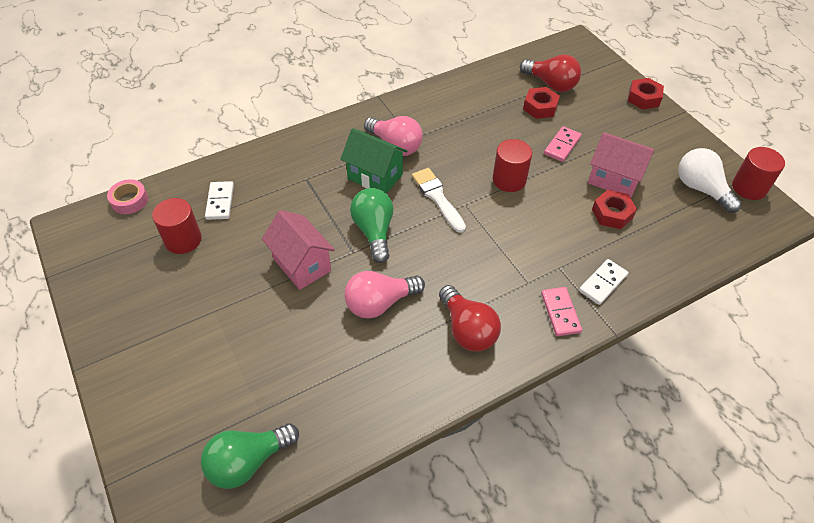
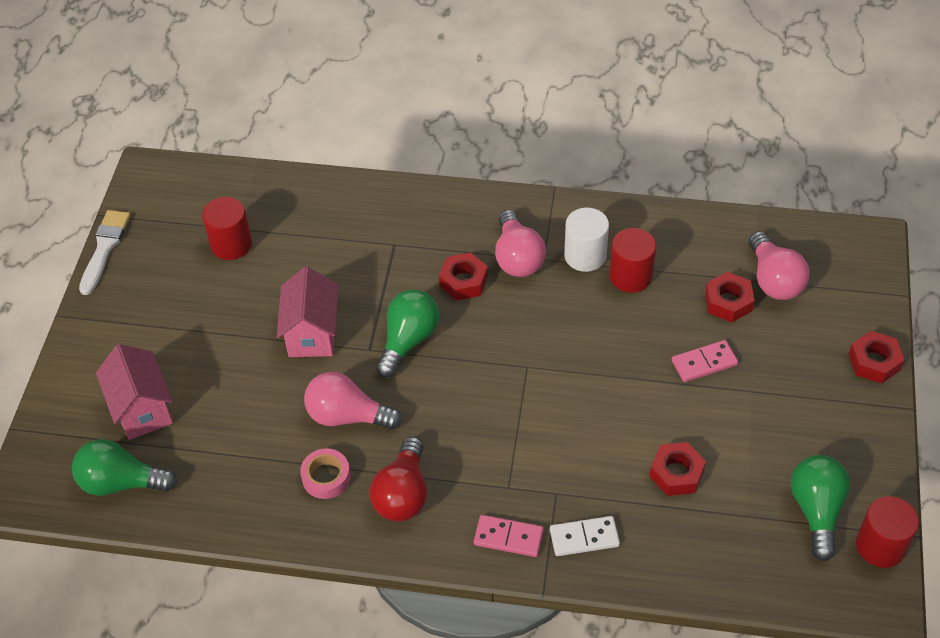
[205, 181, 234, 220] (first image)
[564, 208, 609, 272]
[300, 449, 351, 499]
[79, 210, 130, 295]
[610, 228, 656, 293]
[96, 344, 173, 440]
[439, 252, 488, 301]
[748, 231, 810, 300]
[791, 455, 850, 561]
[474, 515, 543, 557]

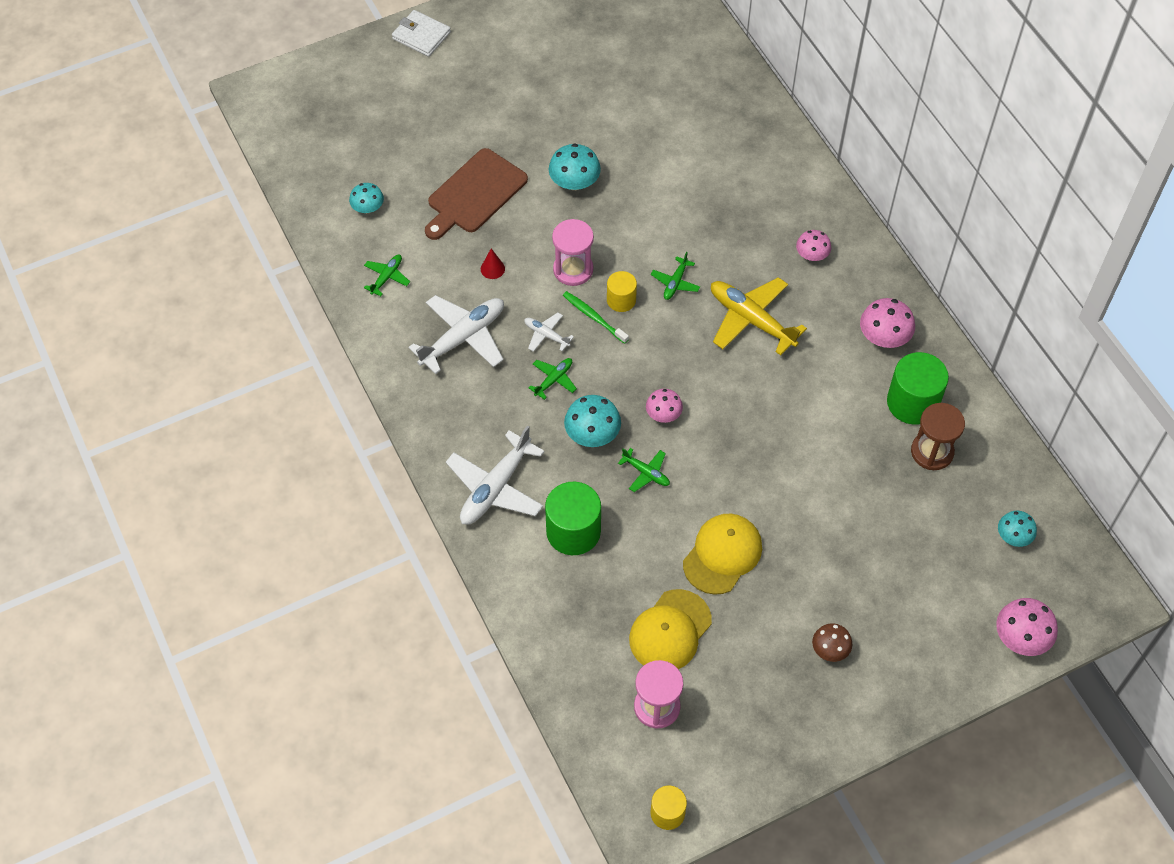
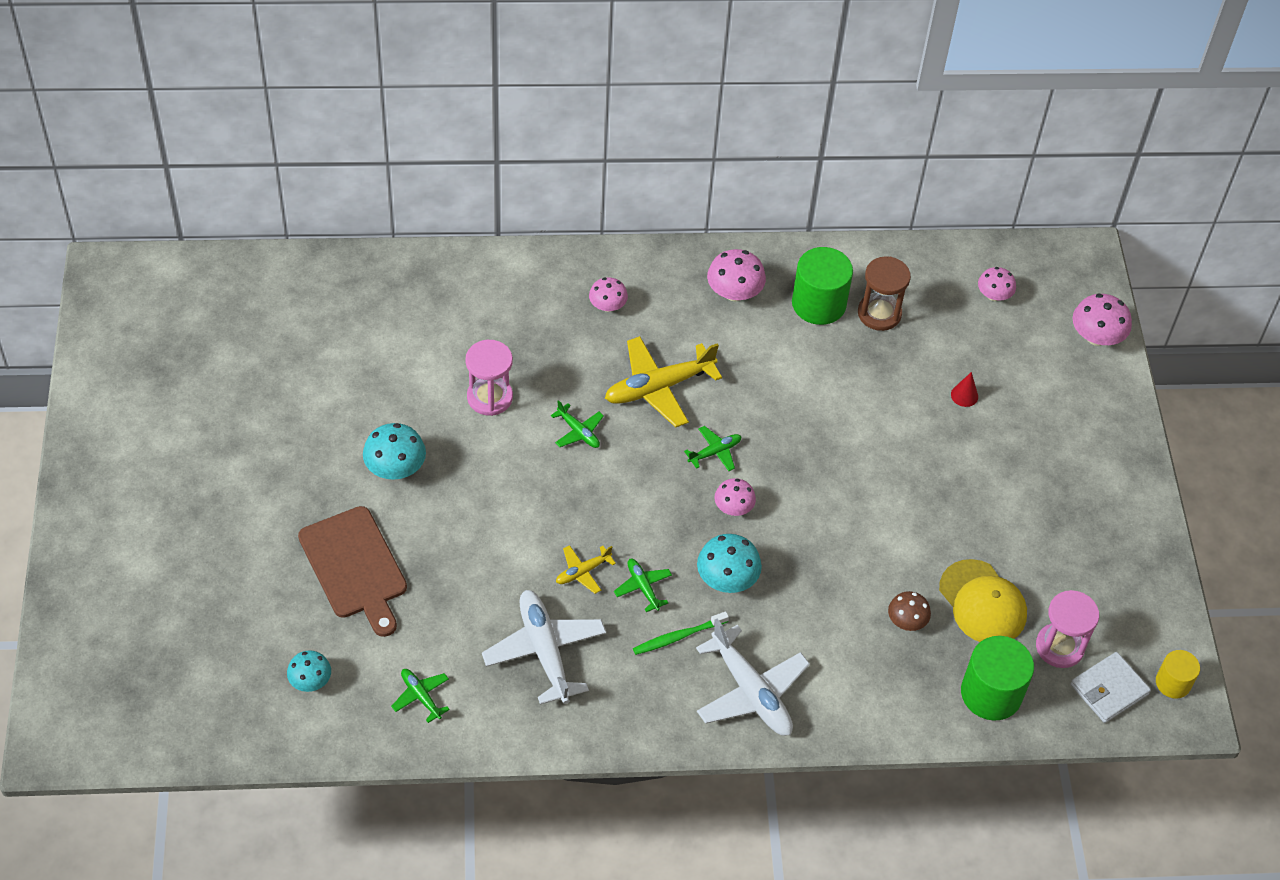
[607, 271, 637, 312] (first image)
[683, 514, 762, 595] (first image)
[1071, 652, 1151, 723]
[951, 372, 978, 407]
[961, 636, 1034, 721]
[466, 340, 513, 416]
[633, 611, 729, 655]
[684, 426, 742, 471]
[888, 591, 931, 631]
[556, 545, 616, 594]
[978, 267, 1016, 301]

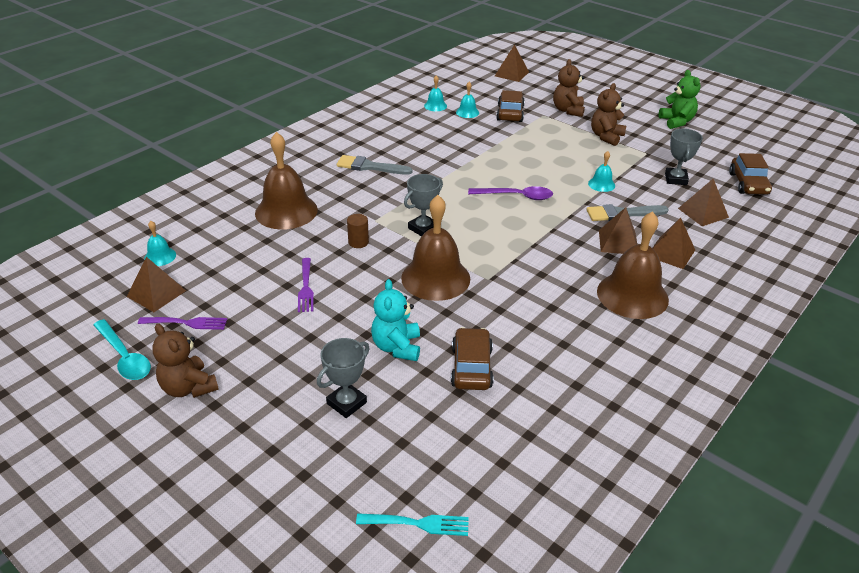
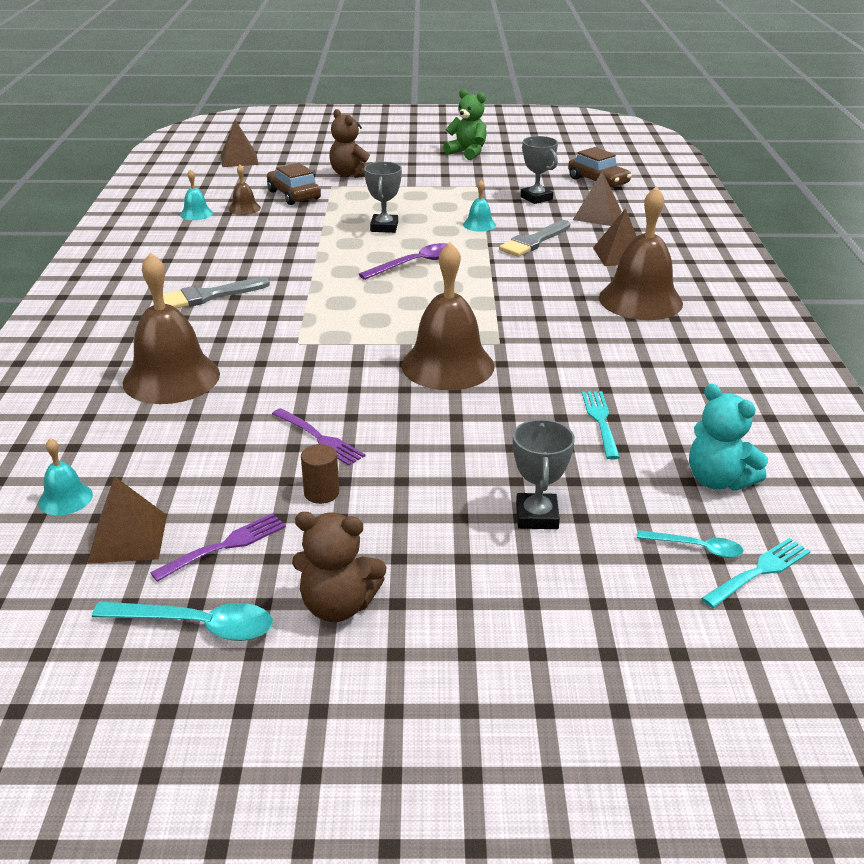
[591, 83, 626, 146] (first image)
[599, 207, 637, 254] (first image)
[637, 530, 744, 558]
[301, 444, 339, 504]
[689, 384, 768, 490]
[364, 162, 402, 233]
[582, 391, 620, 459]
[228, 165, 261, 215]

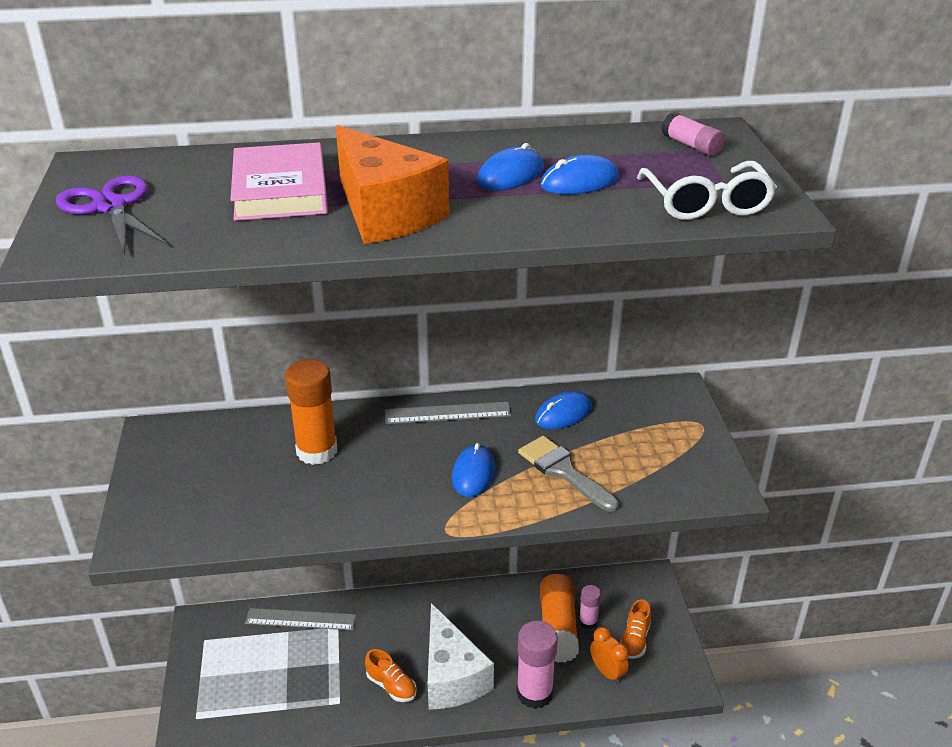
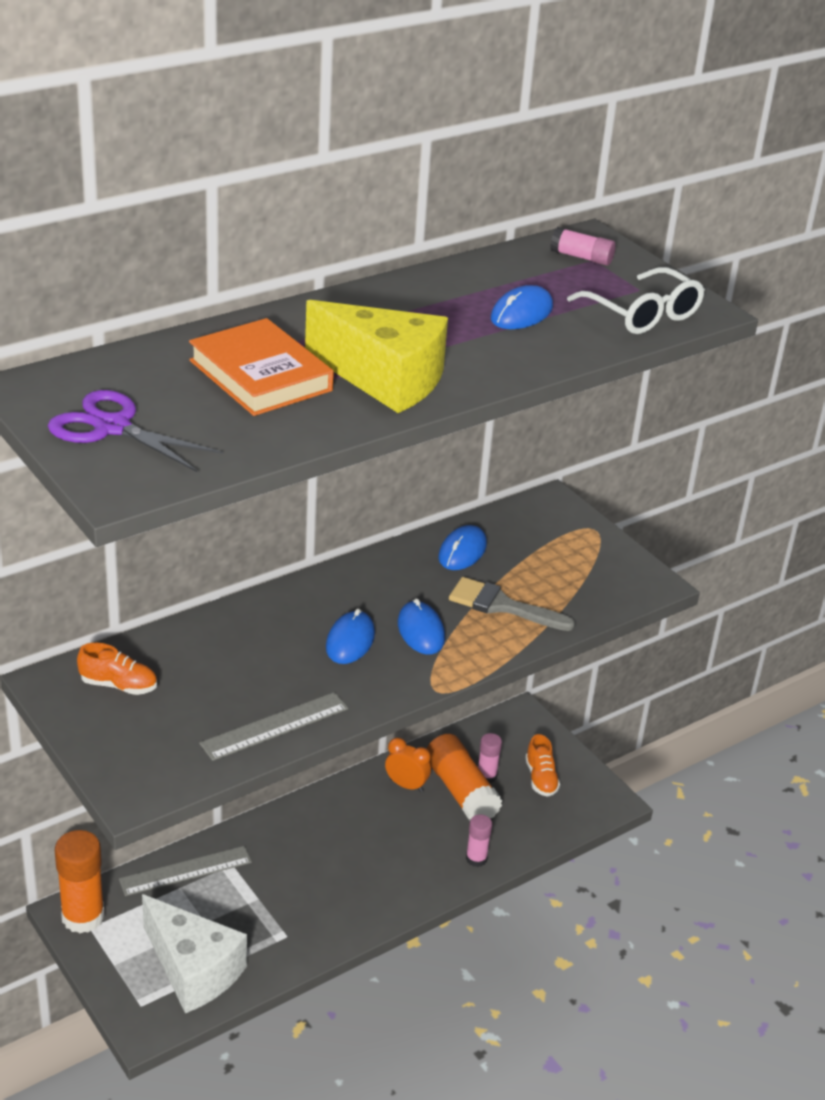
[55, 830, 105, 933]
[77, 643, 157, 695]
[199, 692, 348, 761]
[142, 894, 247, 1013]
[326, 608, 375, 664]
[385, 738, 431, 792]
[189, 318, 334, 416]
[305, 300, 448, 413]
[466, 814, 492, 867]

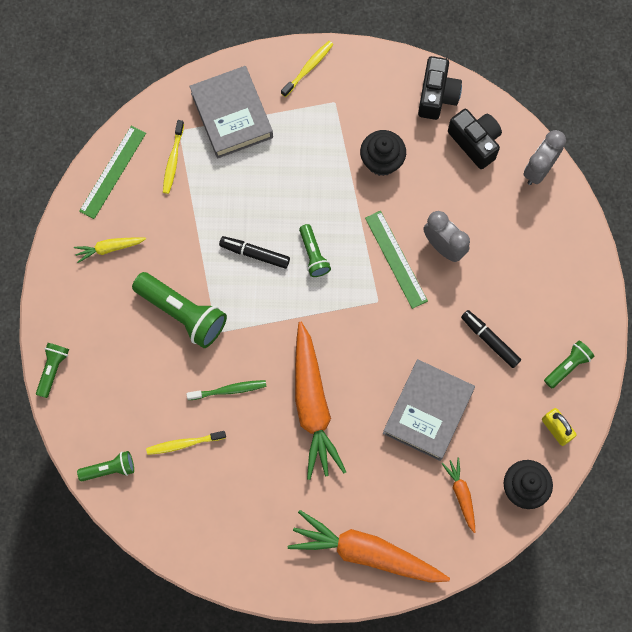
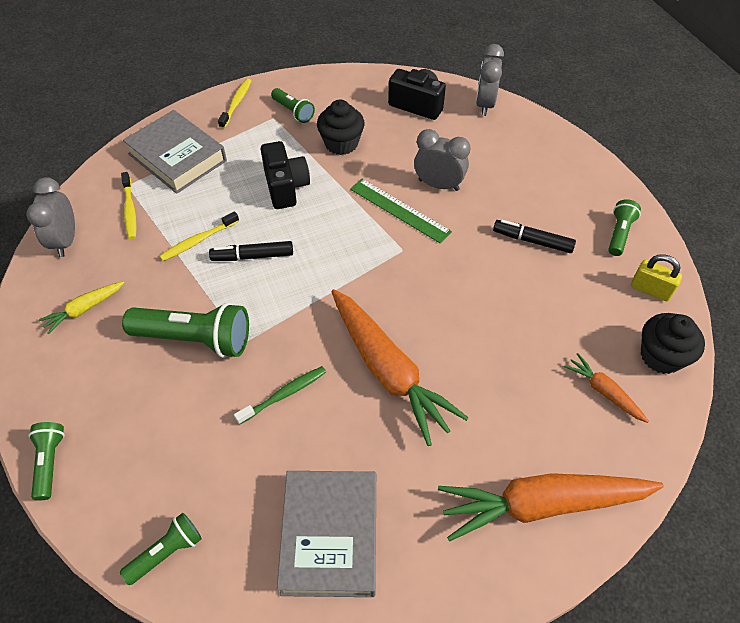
[160, 211, 239, 261]
[271, 88, 315, 123]
[277, 471, 376, 597]
[261, 141, 310, 209]
[26, 177, 75, 257]

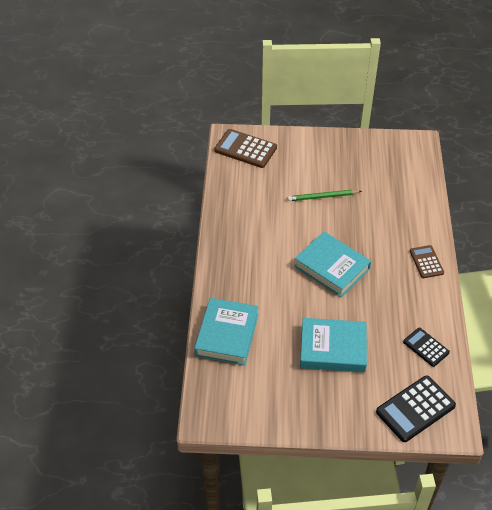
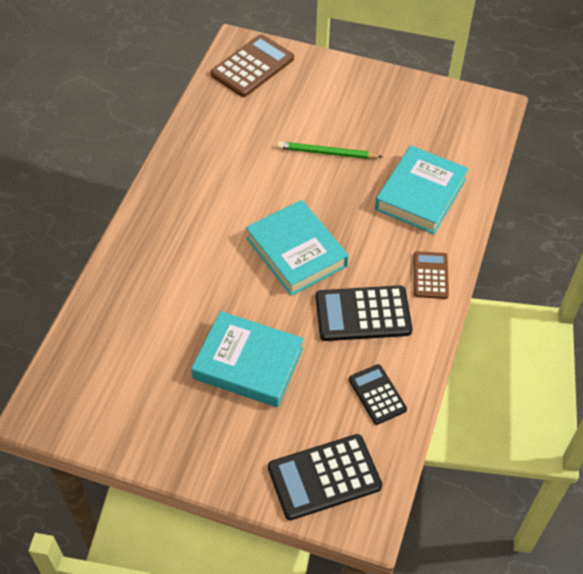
[316, 285, 412, 341]
[375, 145, 469, 234]
[210, 34, 294, 97]

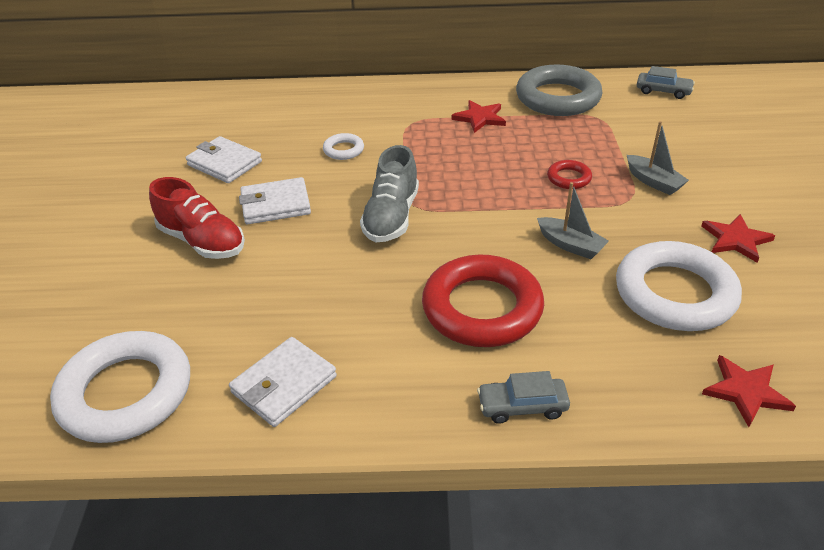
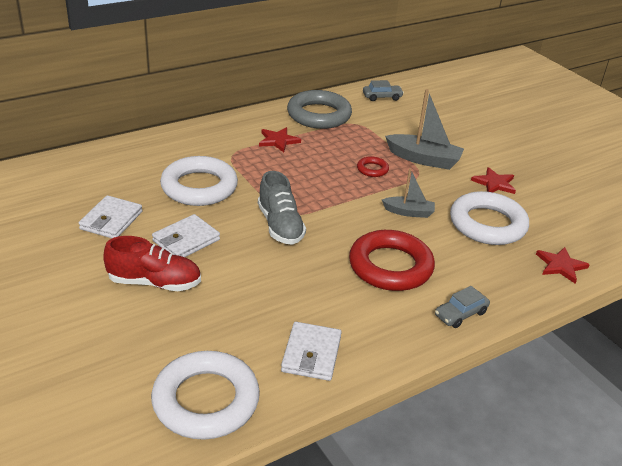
[79, 195, 142, 238]
[160, 156, 238, 206]
[385, 89, 464, 170]

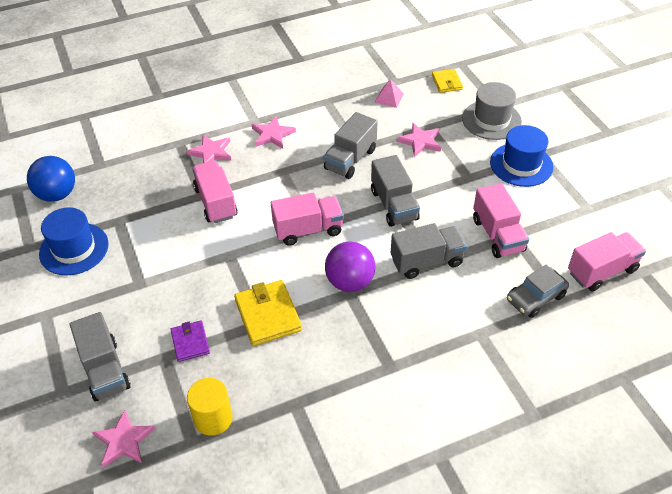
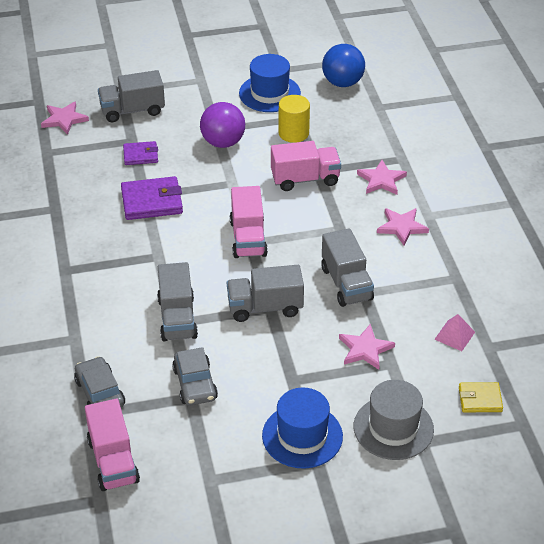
[279, 95, 310, 143]
[200, 102, 245, 148]
[172, 347, 218, 405]
[121, 176, 183, 220]
[321, 228, 374, 307]

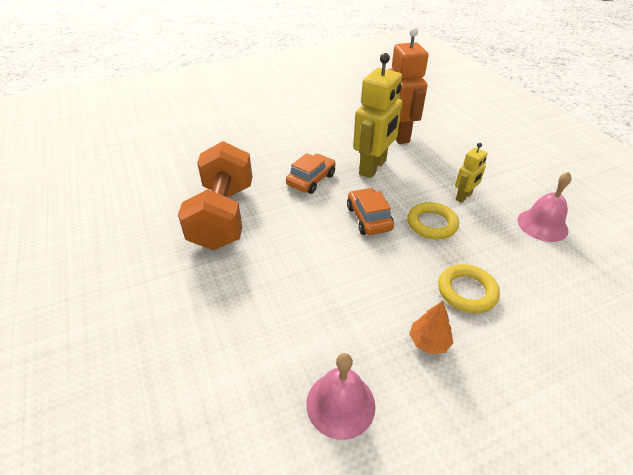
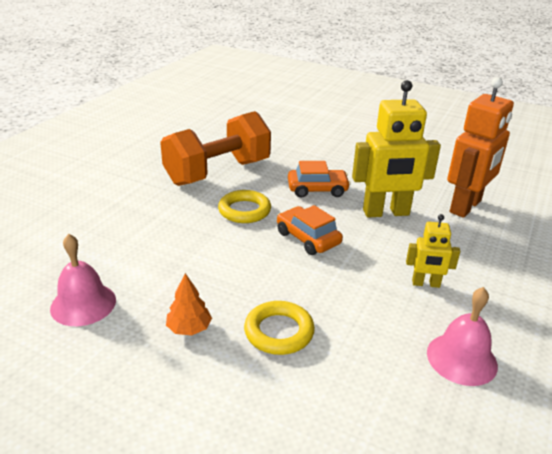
[218, 190, 271, 223]
[277, 205, 343, 255]

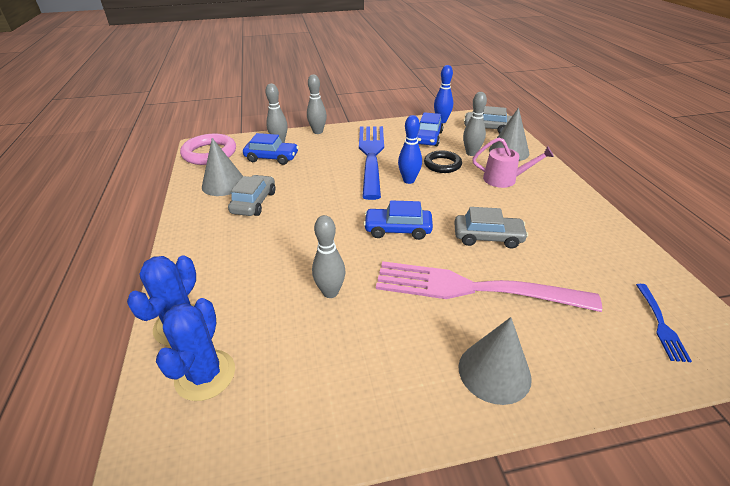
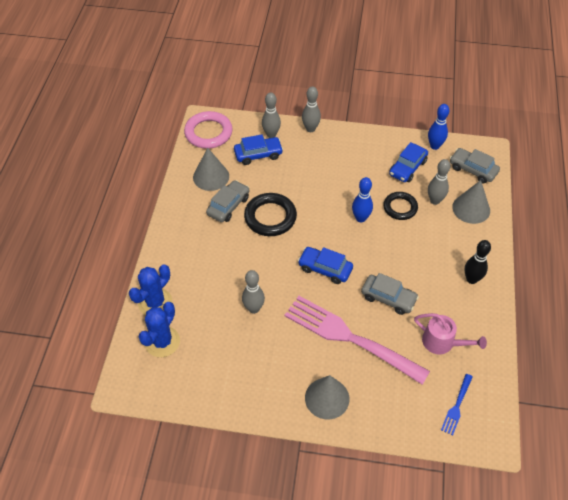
[359, 126, 384, 200] (first image)
[244, 193, 297, 236]
[465, 240, 491, 284]
[414, 313, 487, 354]
[234, 134, 283, 165]

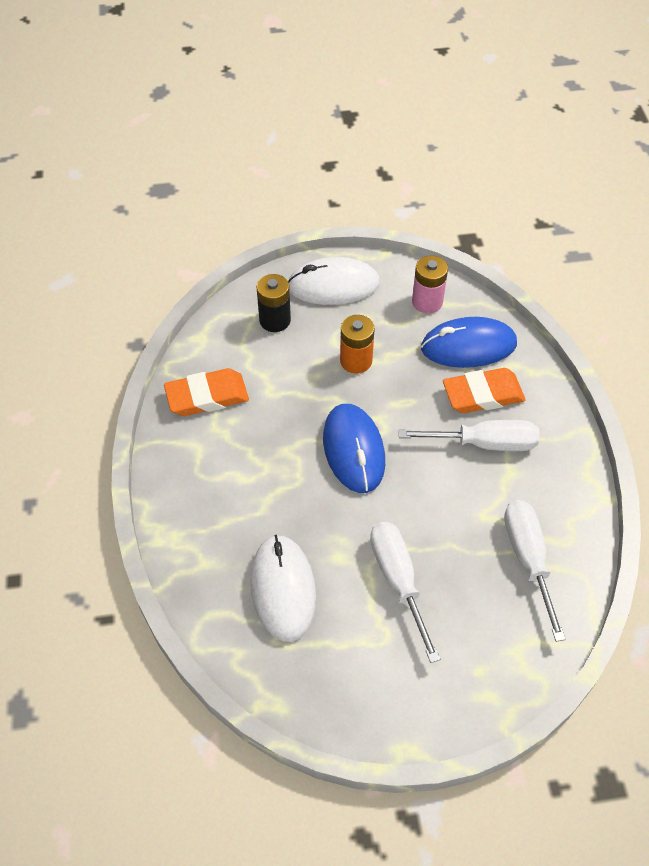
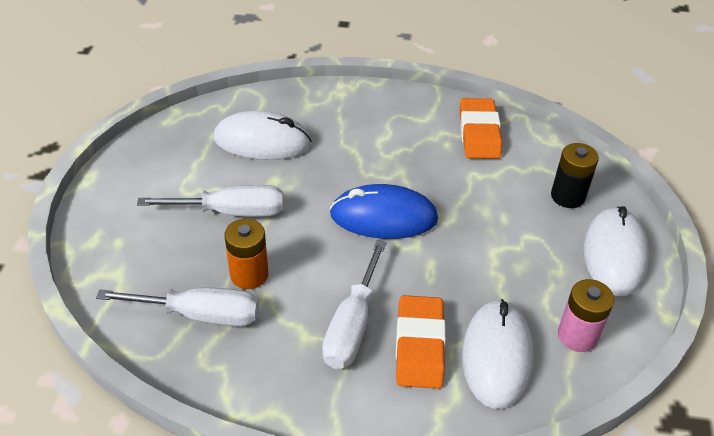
[224, 219, 268, 289]
[462, 299, 534, 409]

